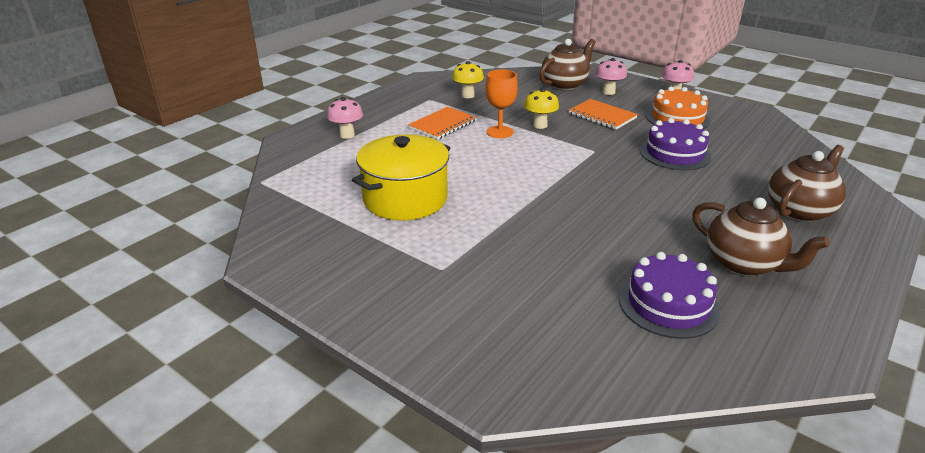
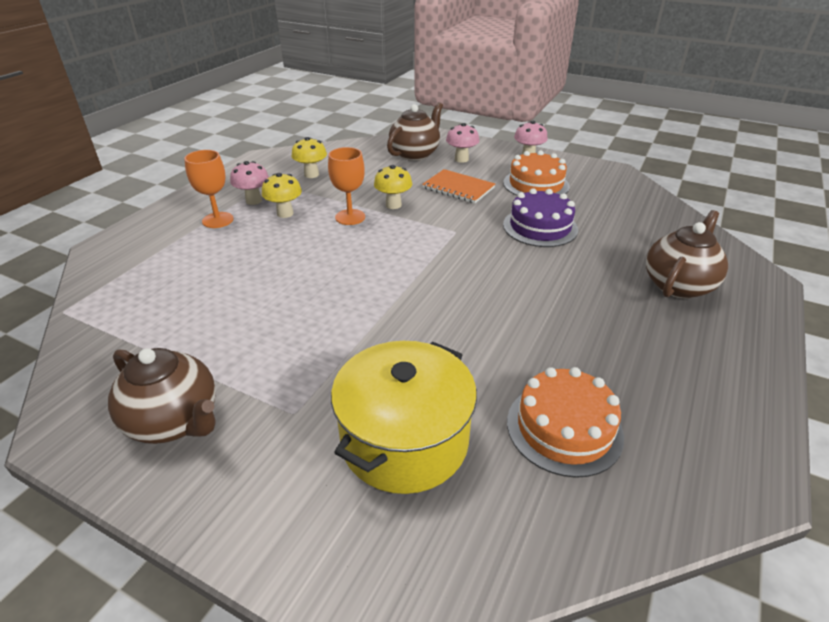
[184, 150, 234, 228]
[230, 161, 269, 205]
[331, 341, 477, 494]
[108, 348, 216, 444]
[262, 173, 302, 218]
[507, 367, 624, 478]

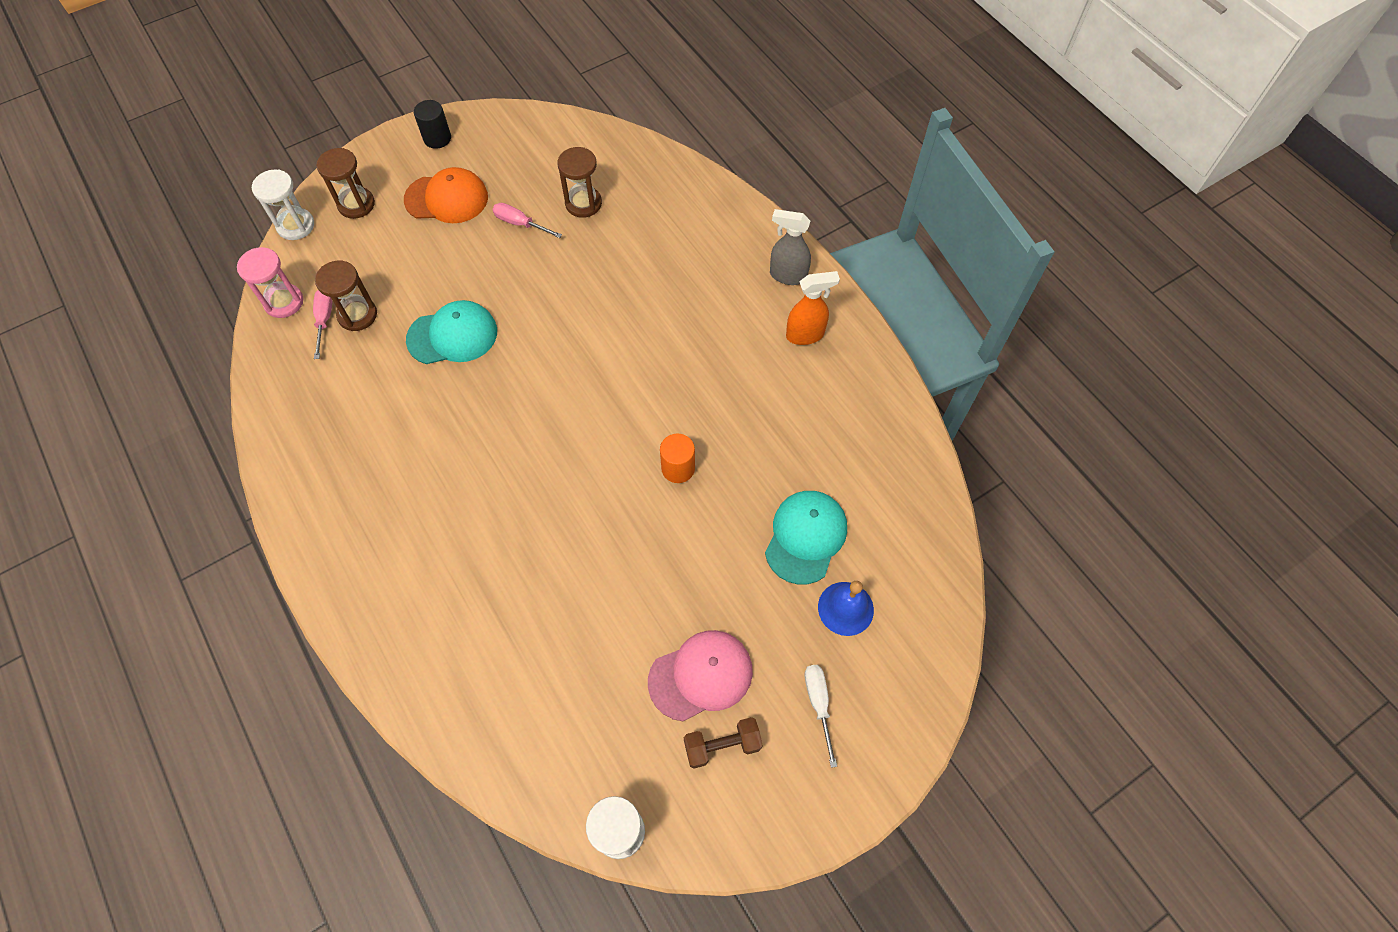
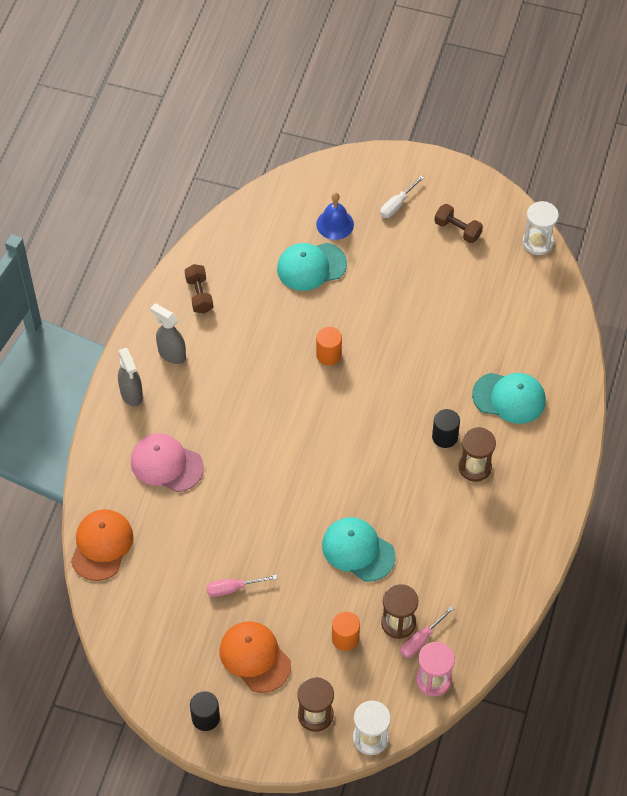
[71, 509, 133, 581]
[185, 264, 213, 313]
[332, 611, 360, 651]
[432, 409, 460, 448]
[472, 373, 546, 424]
[459, 427, 496, 482]
[131, 433, 204, 492]
[150, 303, 186, 364]
[206, 575, 277, 597]

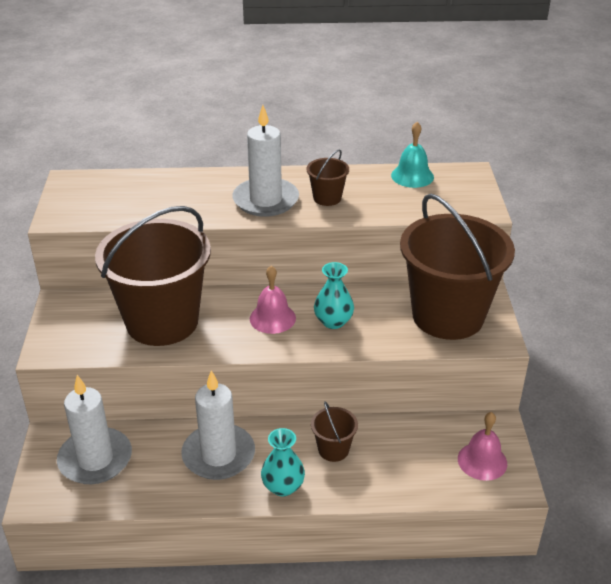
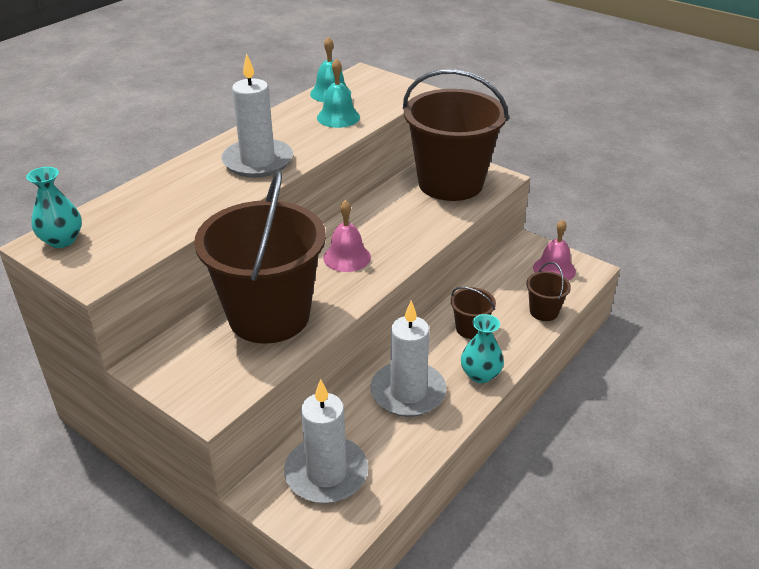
[317, 58, 360, 128]
[526, 262, 571, 321]
[26, 167, 82, 248]

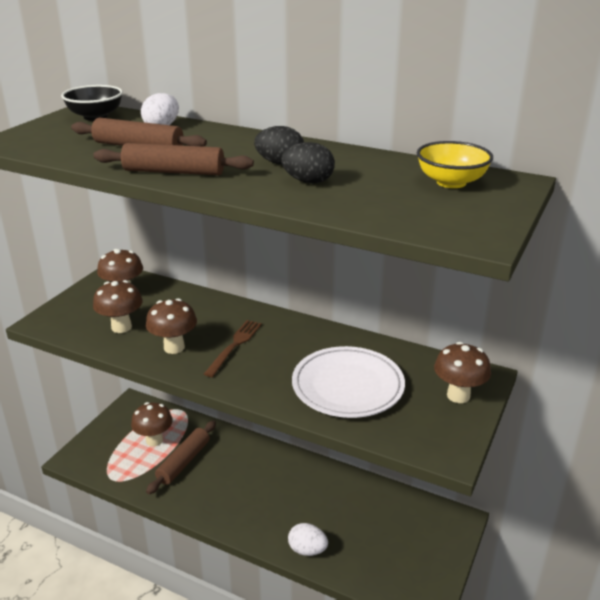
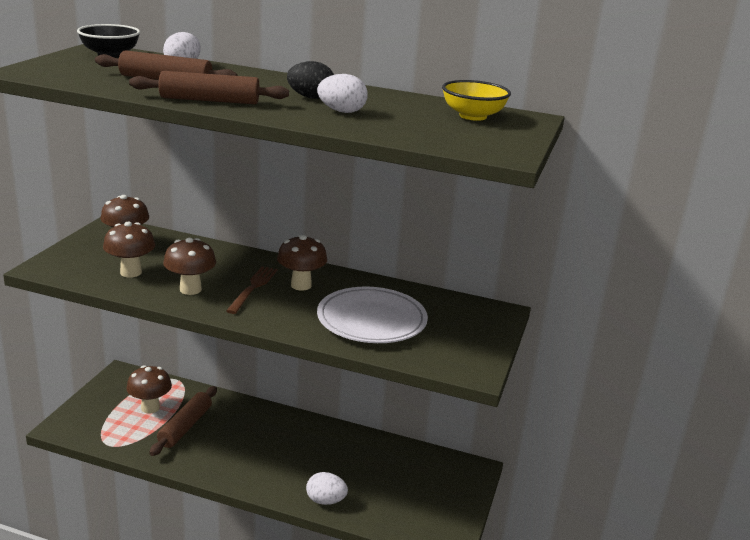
[277, 235, 327, 291]
[317, 74, 368, 113]

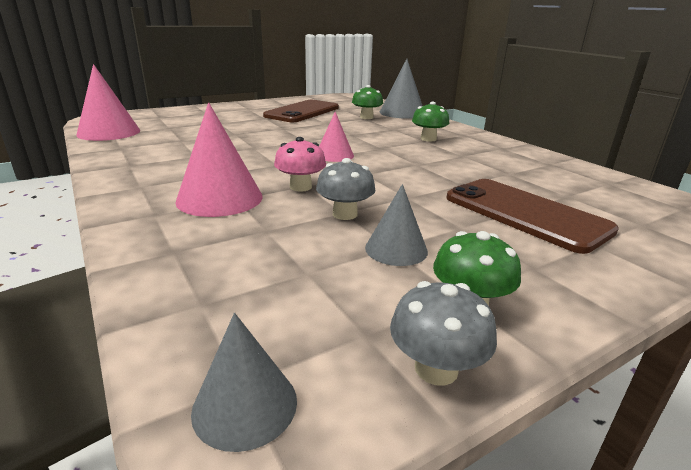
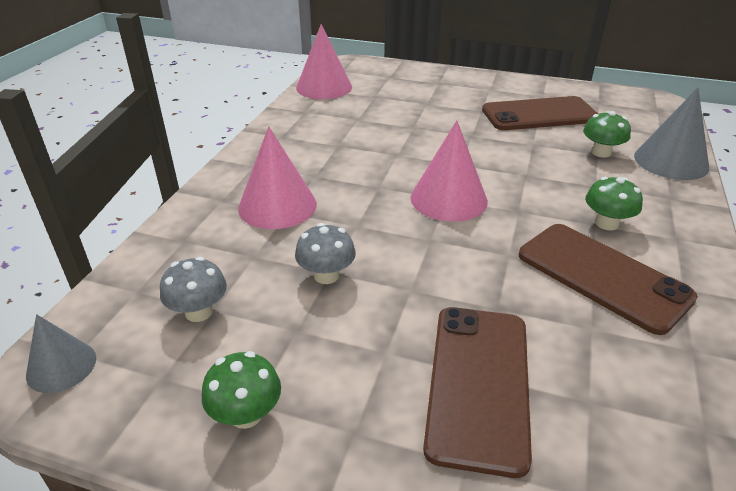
[274, 137, 326, 192] (first image)
[365, 184, 428, 266] (first image)
[519, 224, 698, 335]
[160, 257, 227, 322]
[411, 121, 488, 222]

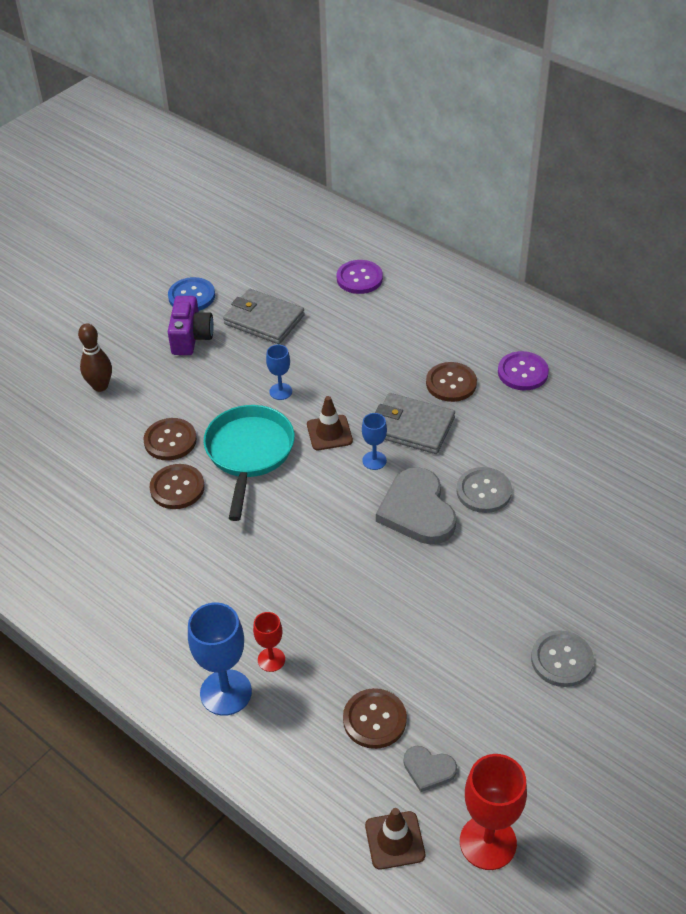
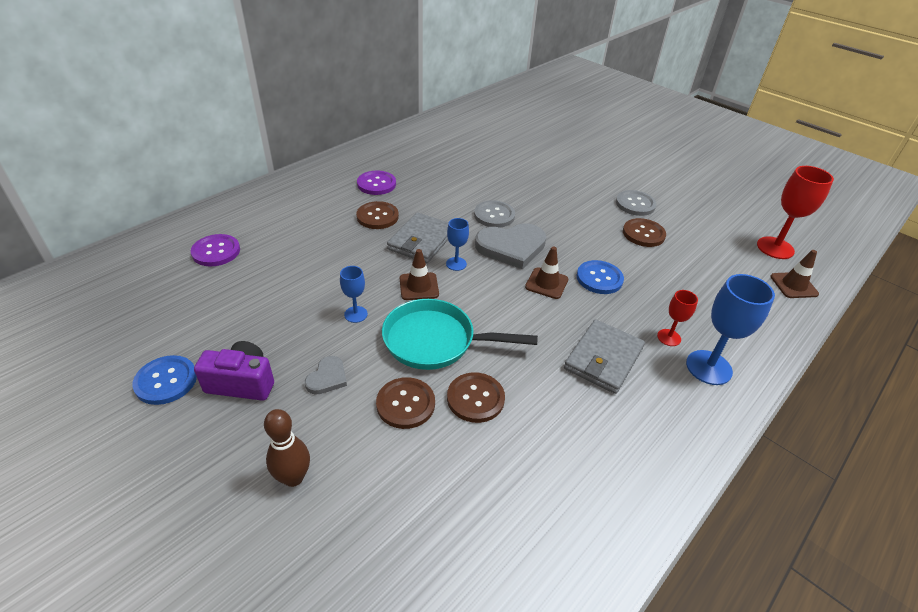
[525, 246, 569, 299]
[576, 260, 624, 294]
[564, 319, 645, 394]
[623, 218, 666, 247]
[305, 356, 347, 395]

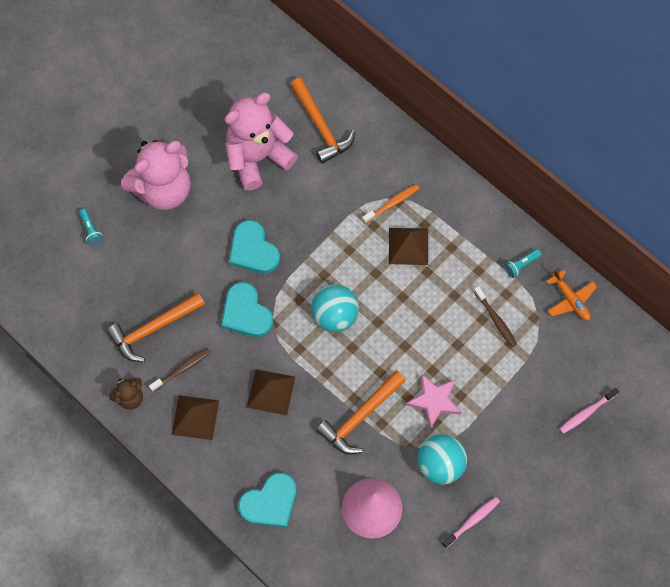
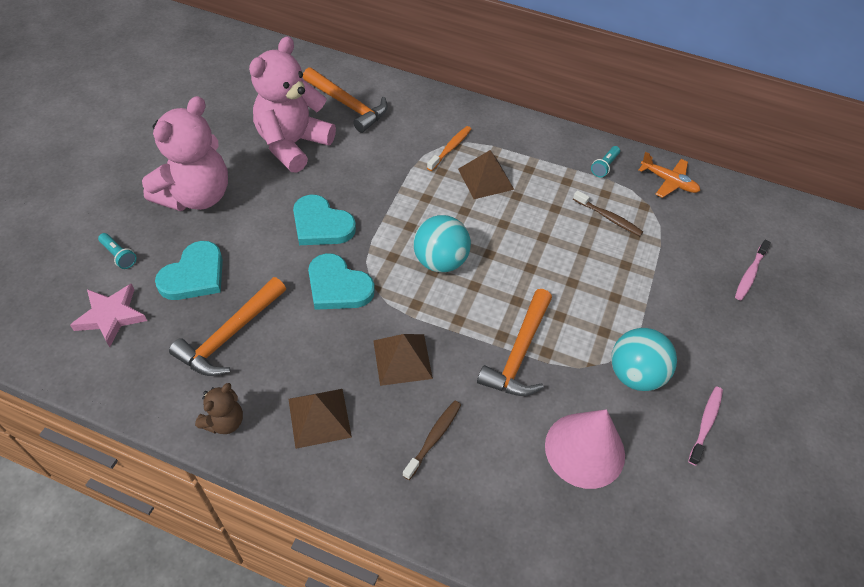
[402, 401, 461, 480]
[155, 241, 223, 300]
[70, 283, 147, 347]

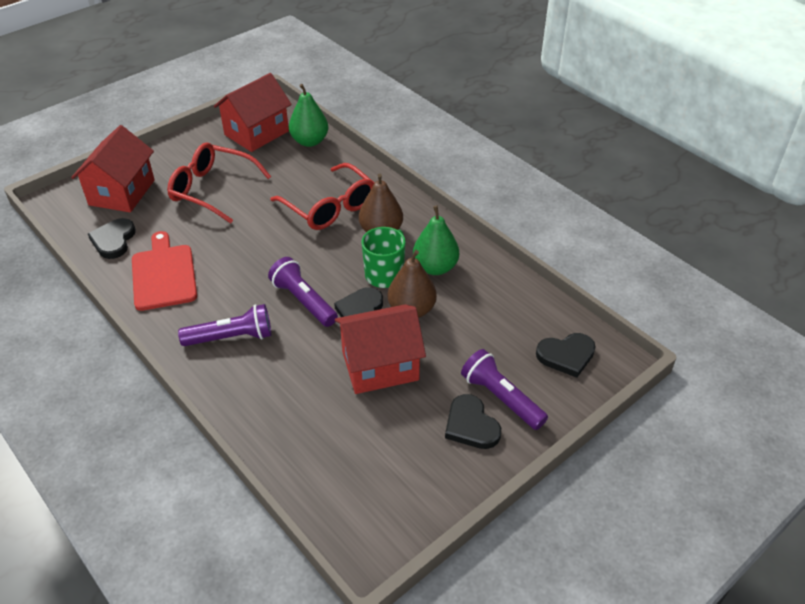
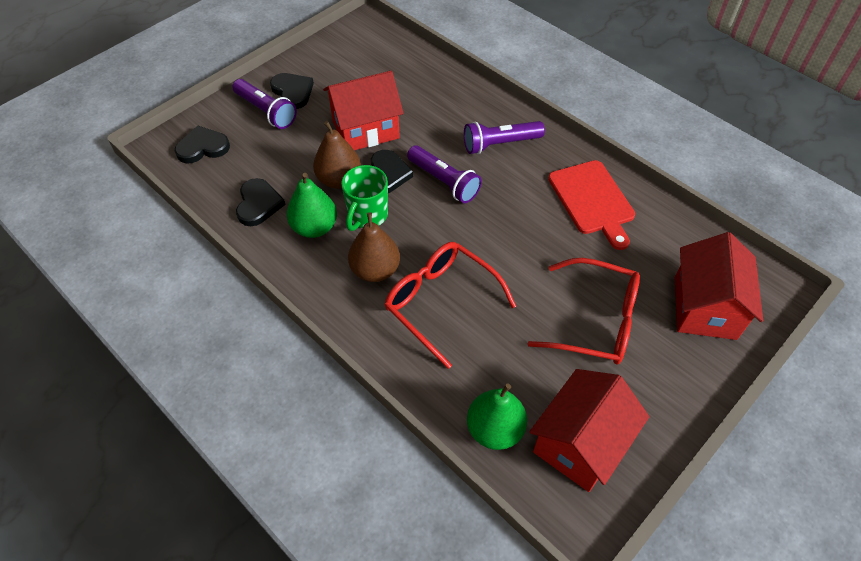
[236, 178, 285, 226]

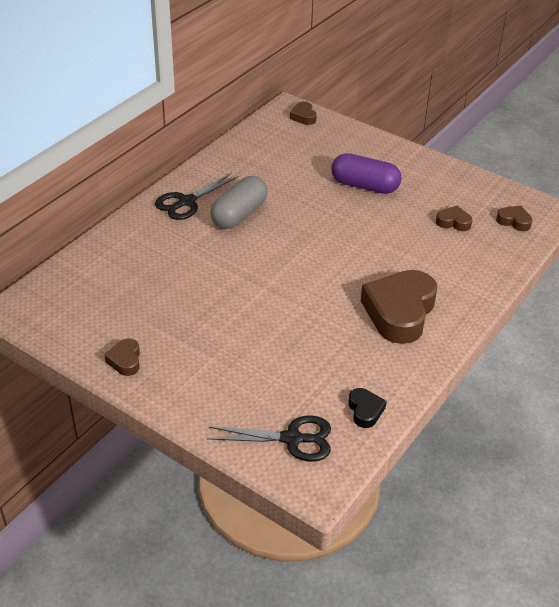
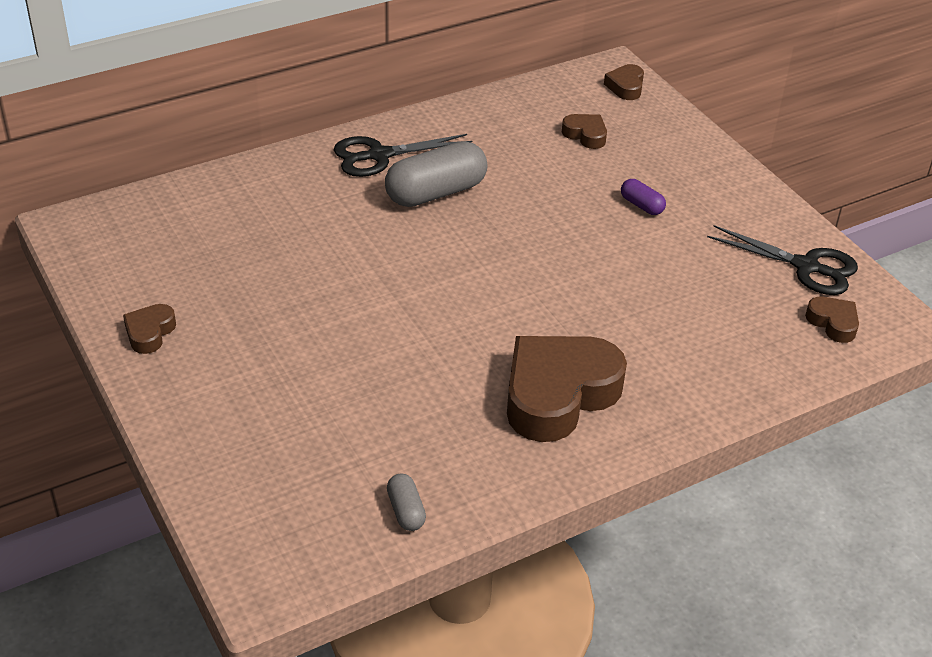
[707, 225, 858, 295]
[562, 114, 607, 149]
[387, 474, 426, 531]
[621, 179, 666, 215]

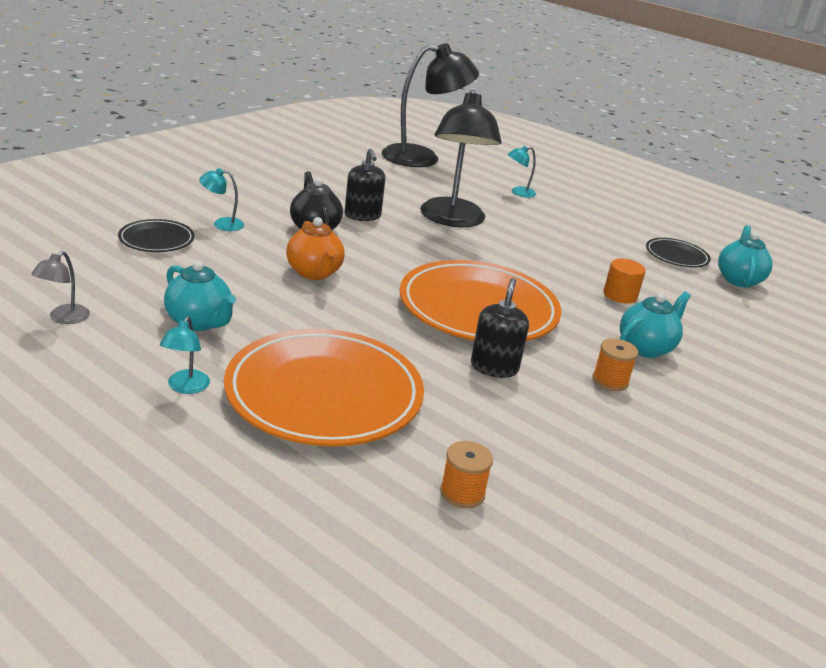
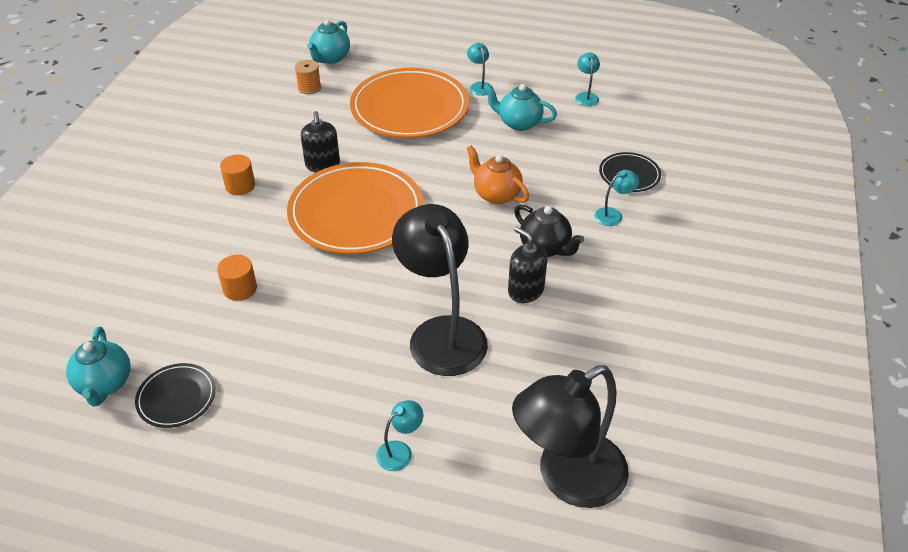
[307, 20, 350, 64]
[220, 154, 255, 195]
[575, 53, 600, 106]

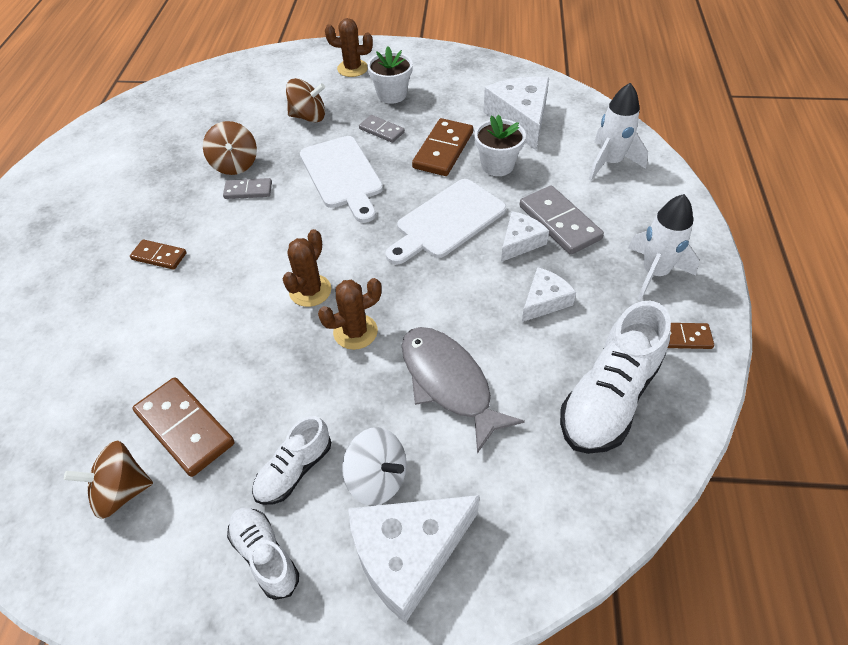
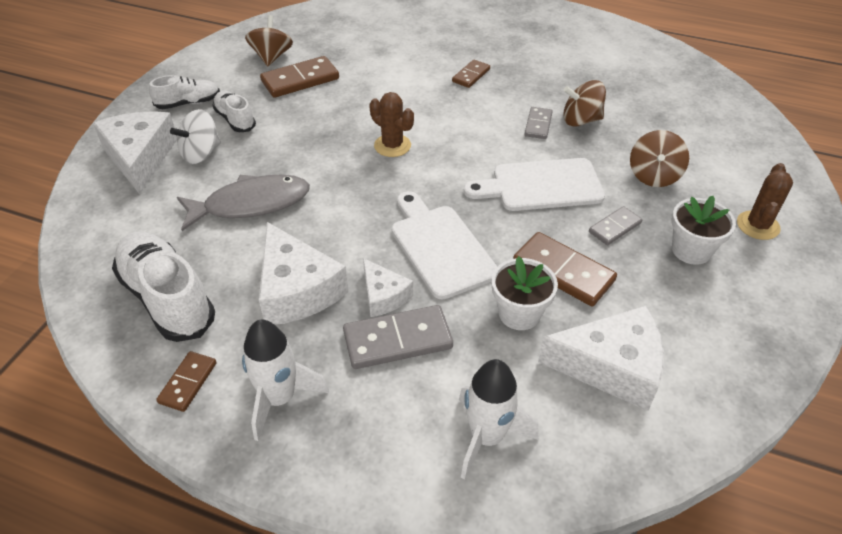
[318, 278, 382, 350] (first image)
[259, 222, 348, 325]

